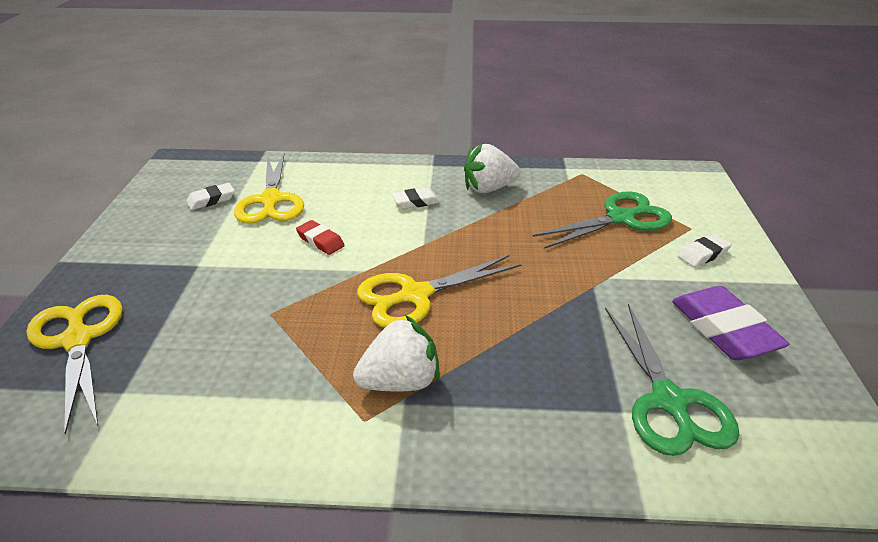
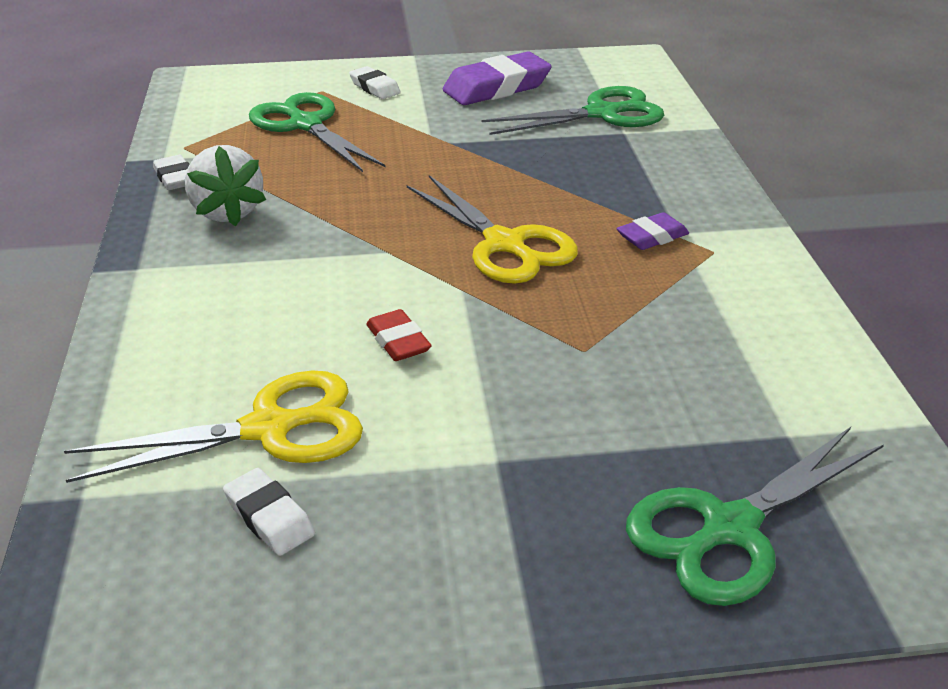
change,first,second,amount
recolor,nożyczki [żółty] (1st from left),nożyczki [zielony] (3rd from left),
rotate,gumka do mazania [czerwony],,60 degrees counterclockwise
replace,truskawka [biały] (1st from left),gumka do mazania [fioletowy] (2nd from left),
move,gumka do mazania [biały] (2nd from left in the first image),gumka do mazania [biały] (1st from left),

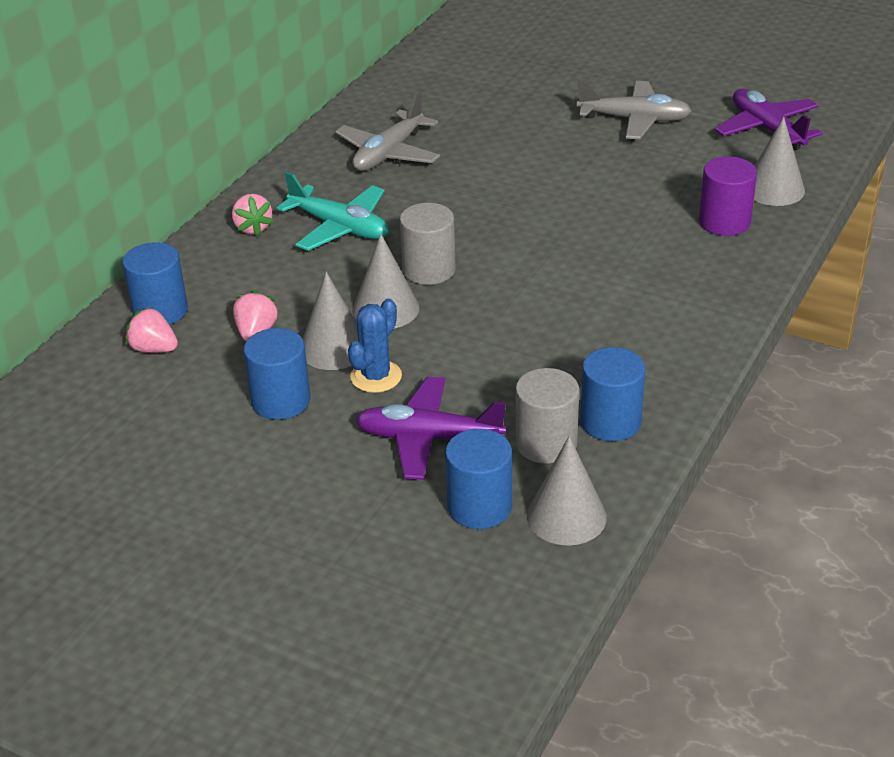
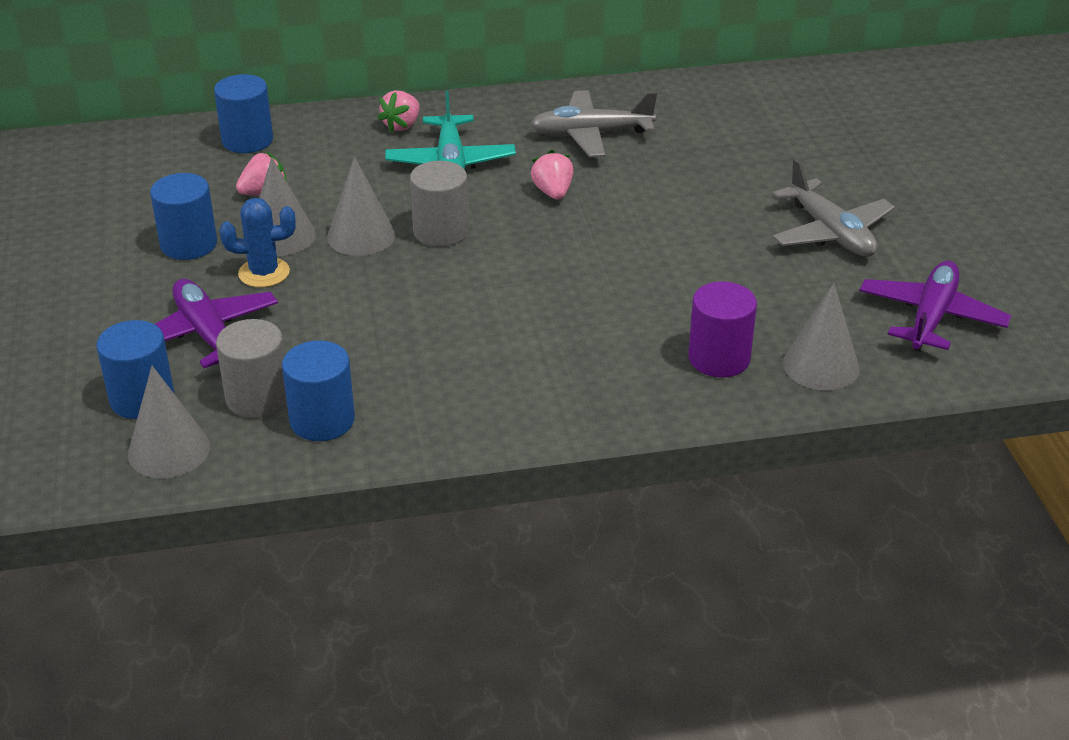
change,first,second,amount
move,truskawka [różowy] (1st from left in the first image),truskawka [różowy] (3rd from left),

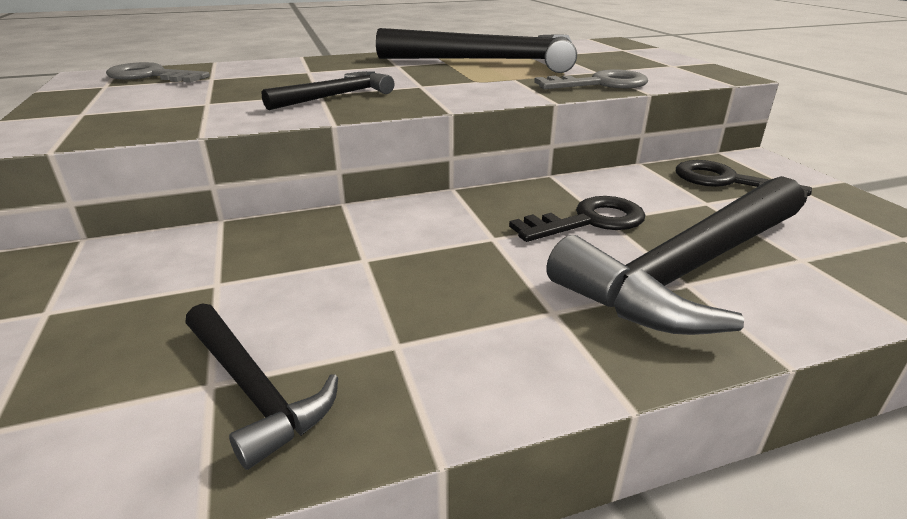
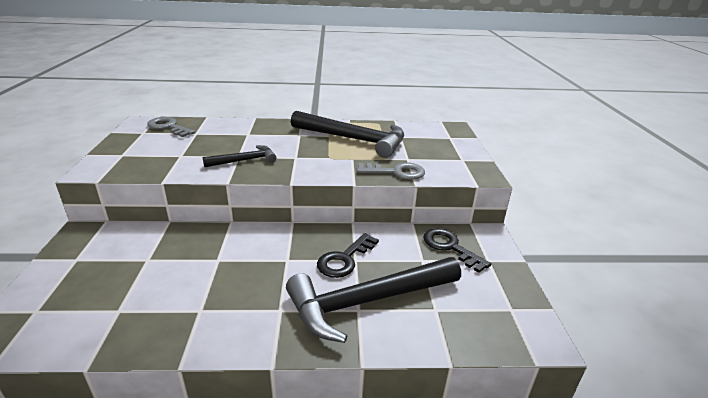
change,first,second,amount
delete,młotek [czarny] (1st from left),,
rotate,klucz [czarny] (1st from left),,135 degrees clockwise

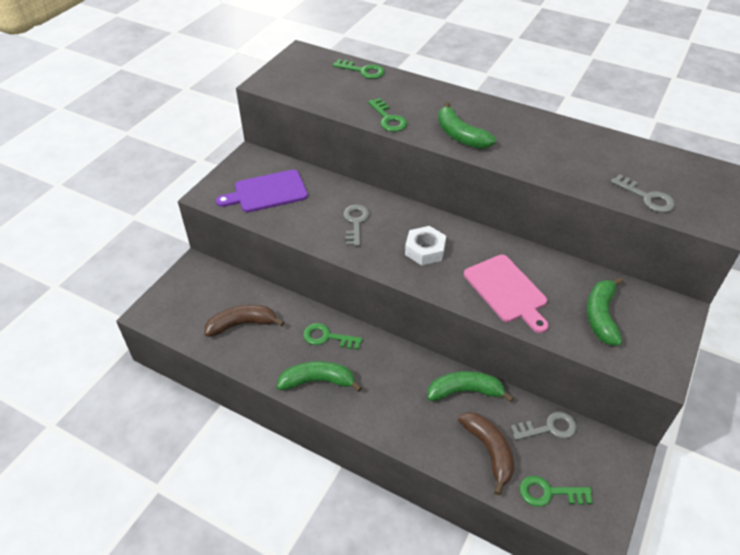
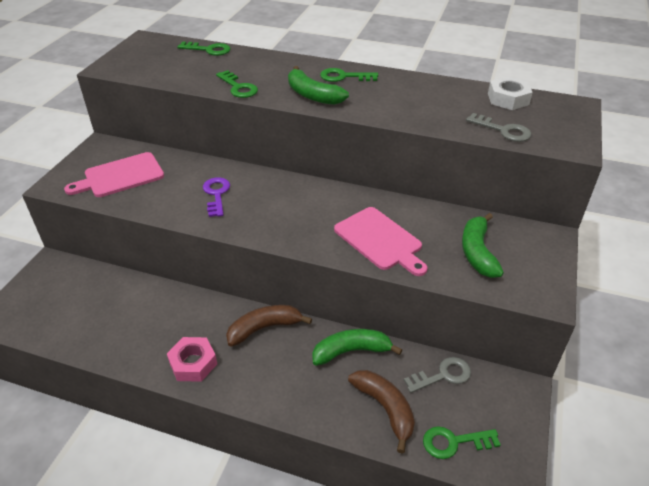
change,first,second,amount
move,banan [brązowy] (1st from left),,
recolor,deska do krojenia [fioletowy],deska do krojenia [różowy] (1st from left),
replace,banan [zielony] (1st from left),nakrętka [różowy],
move,klucz [zielony] (1st from left in the first image),klucz [zielony] (3rd from left),
recolor,klucz [szary] (1st from left),klucz [fioletowy],
move,nakrętka [biały],,

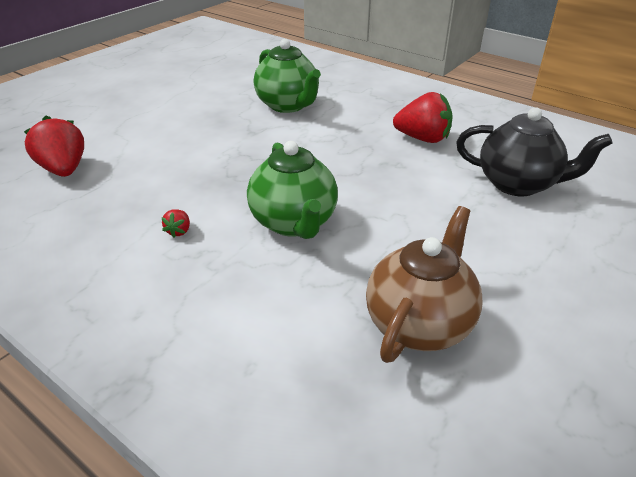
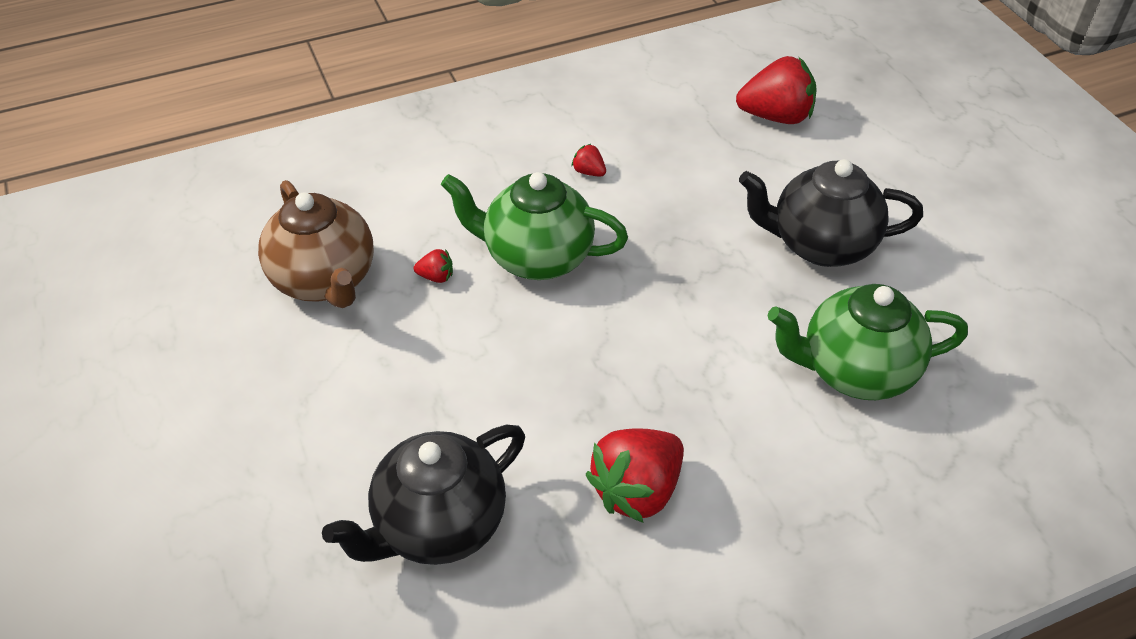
change,first,second,amount
insert,,truskawka [czerwony] (1st from left),
insert,,imbryk [czarny] (2nd from left),

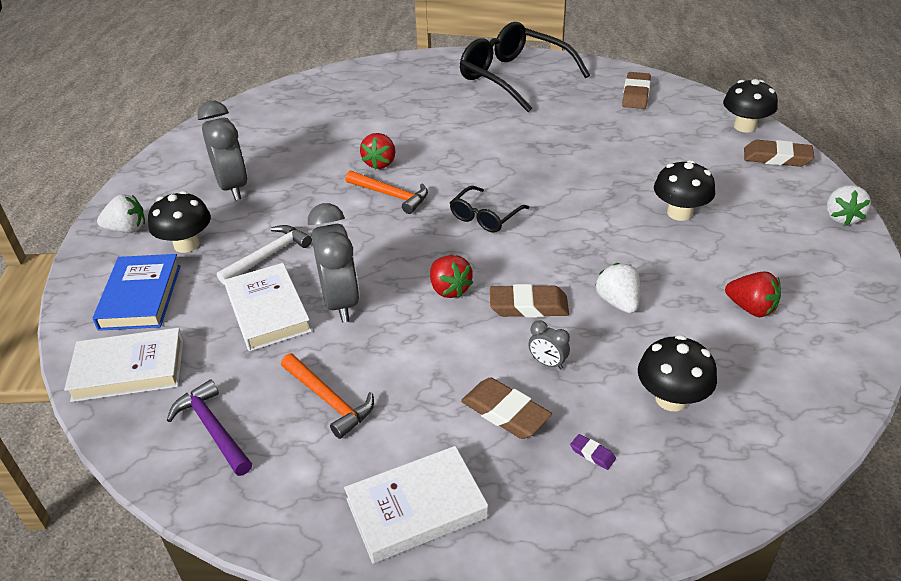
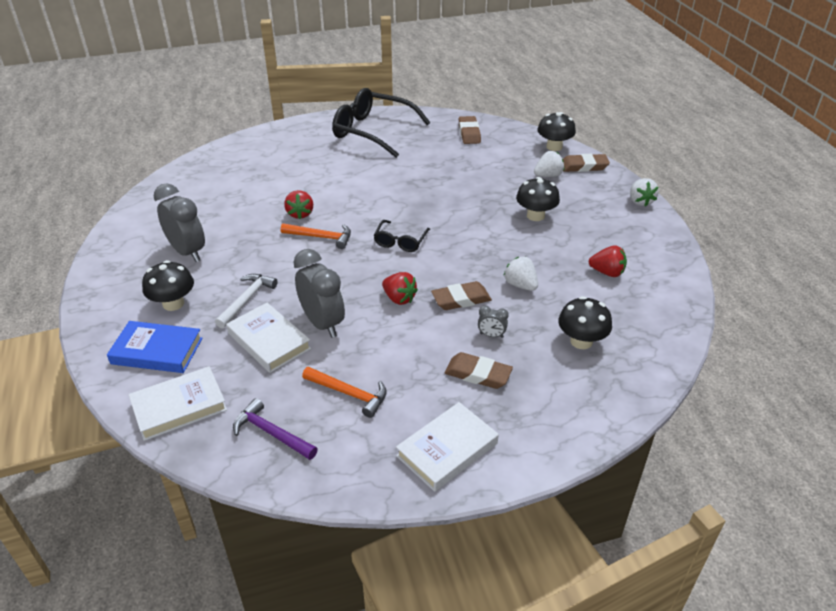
change,first,second,amount
rotate,książka [niebieski],,60 degrees counterclockwise
move,truskawka [biały] (1st from left in the first image),truskawka [biały] (2nd from left),
delete,gumka do mazania [fioletowy],,

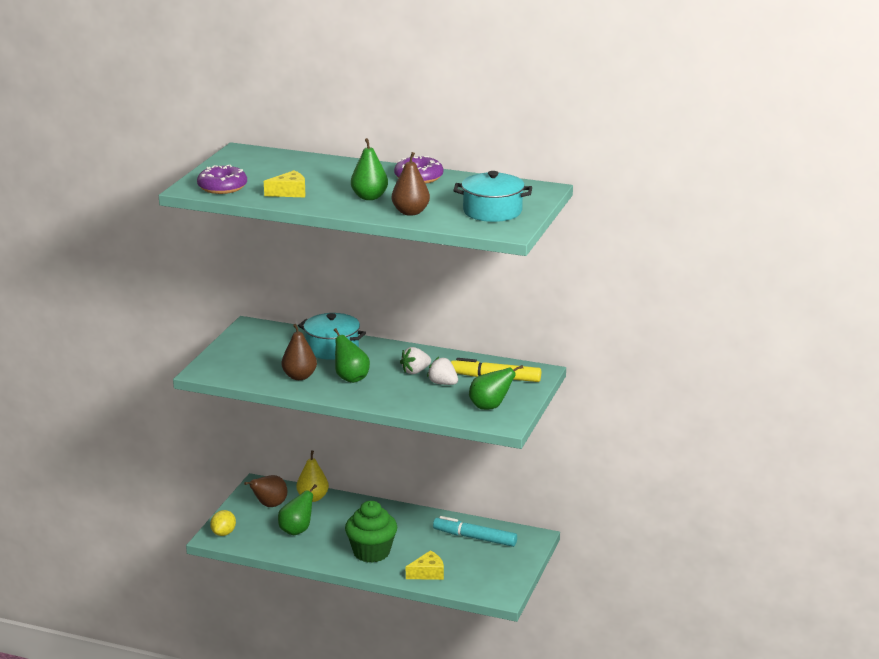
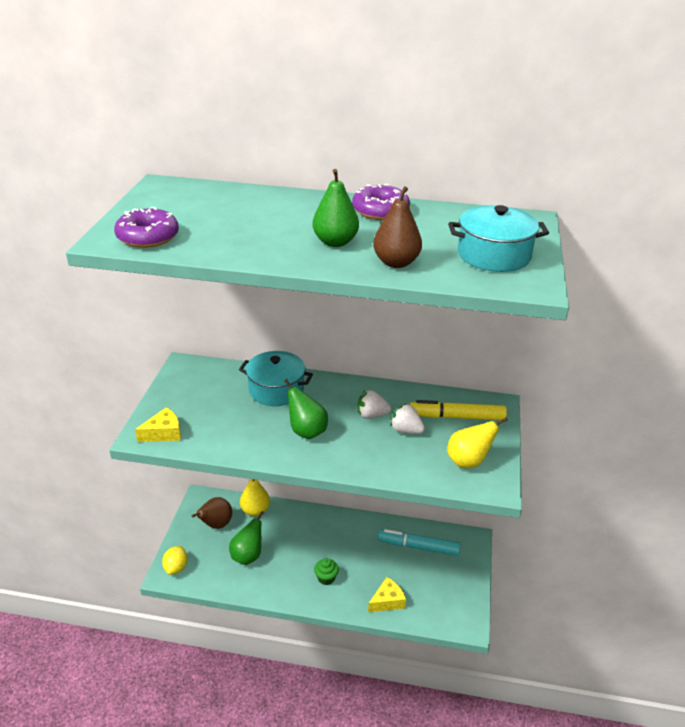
change,first,second,amount
move,ser [żółty] (1st from left),,
delete,gruszka [brązowy] (2nd from left),,
resize,muffinka [zielony],,x0.48
rotate,truskawka [biały] (1st from left),,45 degrees clockwise
recolor,gruszka [zielony] (4th from left),gruszka [żółty] (2nd from left),

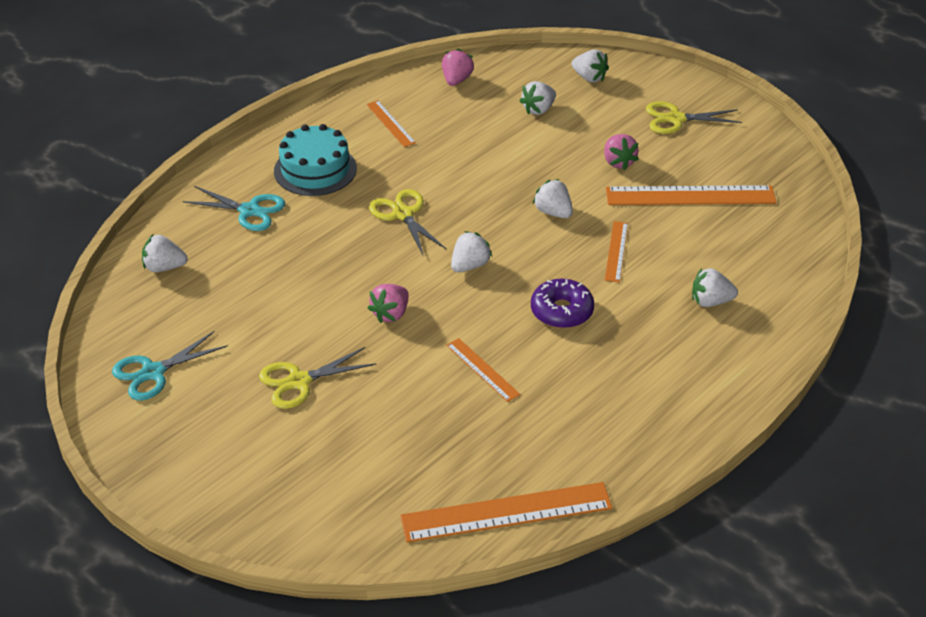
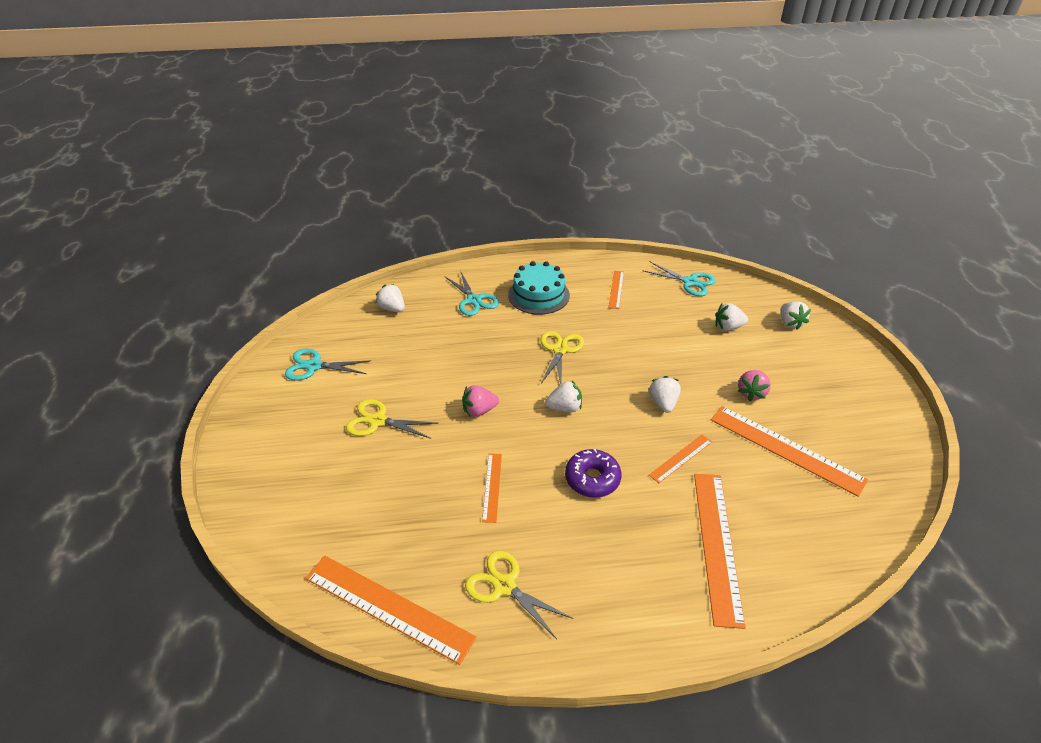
change,first,second,amount
replace,truskawka [różowy] (2nd from left),nożyczki [turkusowy] (3rd from left),
move,nożyczki [żółty] (3rd from left in the first image),nożyczki [żółty] (2nd from left),
replace,truskawka [biały] (6th from left),linijka [pomarańczowy] (5th from left),

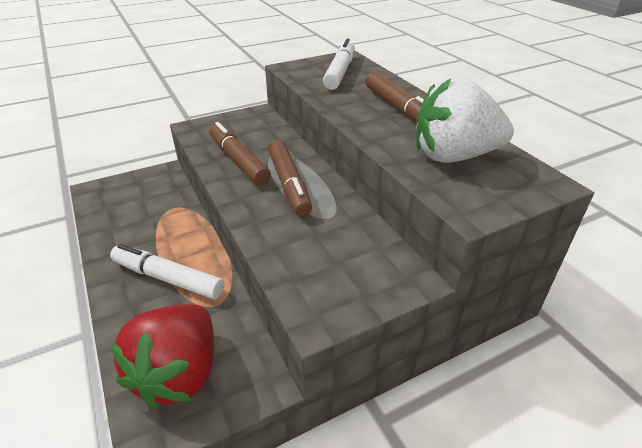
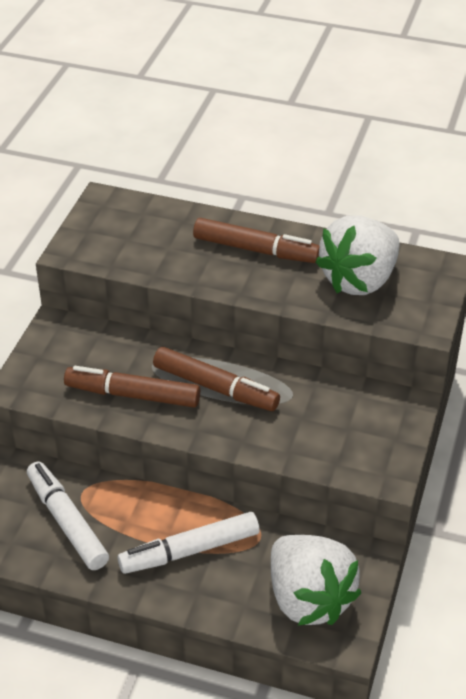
change,first,second,amount
recolor,truskawka [czerwony],truskawka [biały] (1st from left),
move,flamaster [biały] (2nd from left in the first image),flamaster [biały] (1st from left),

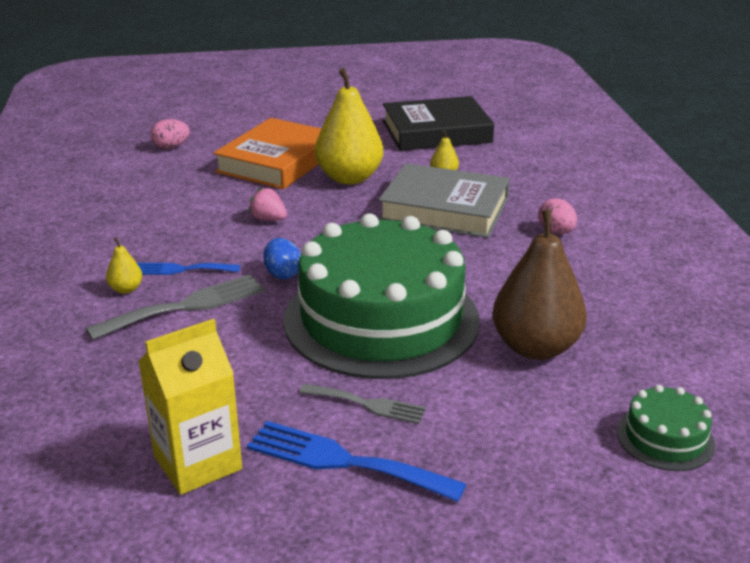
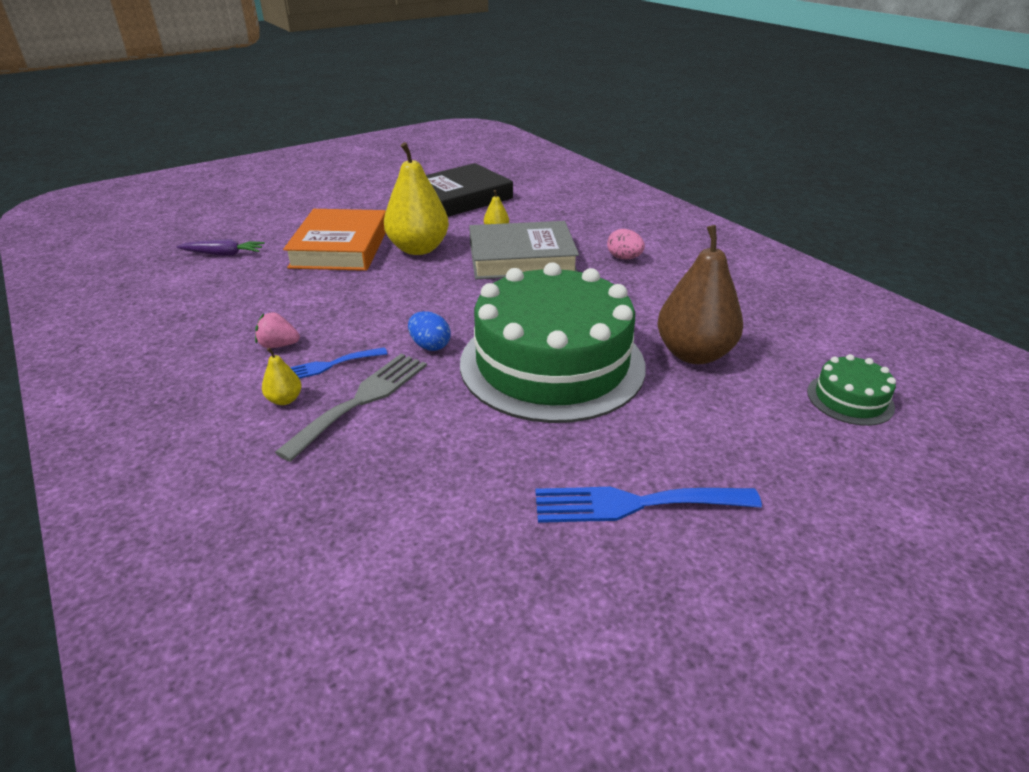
change,first,second,amount
delete,karton mleka [żółty],,
replace,jajko [różowy] (1st from left),marchewka [fioletowy],
move,truskawka [różowy],,
delete,widelec [szary] (2nd from left),,

